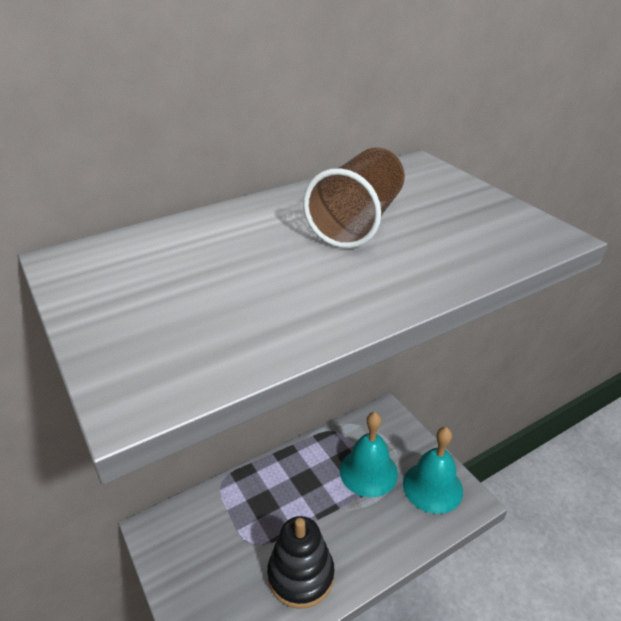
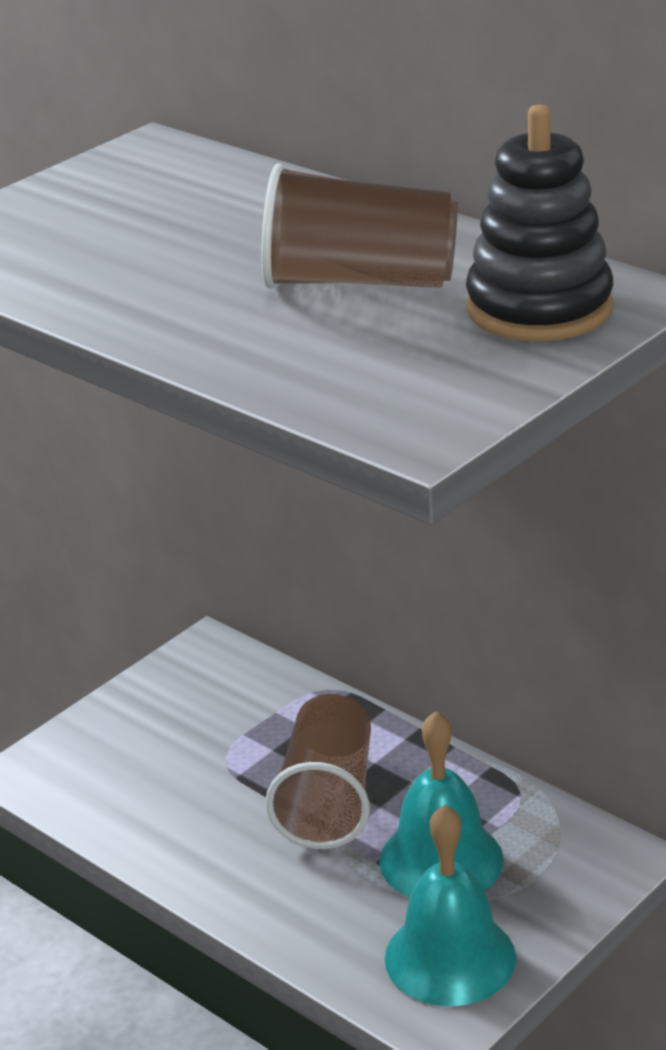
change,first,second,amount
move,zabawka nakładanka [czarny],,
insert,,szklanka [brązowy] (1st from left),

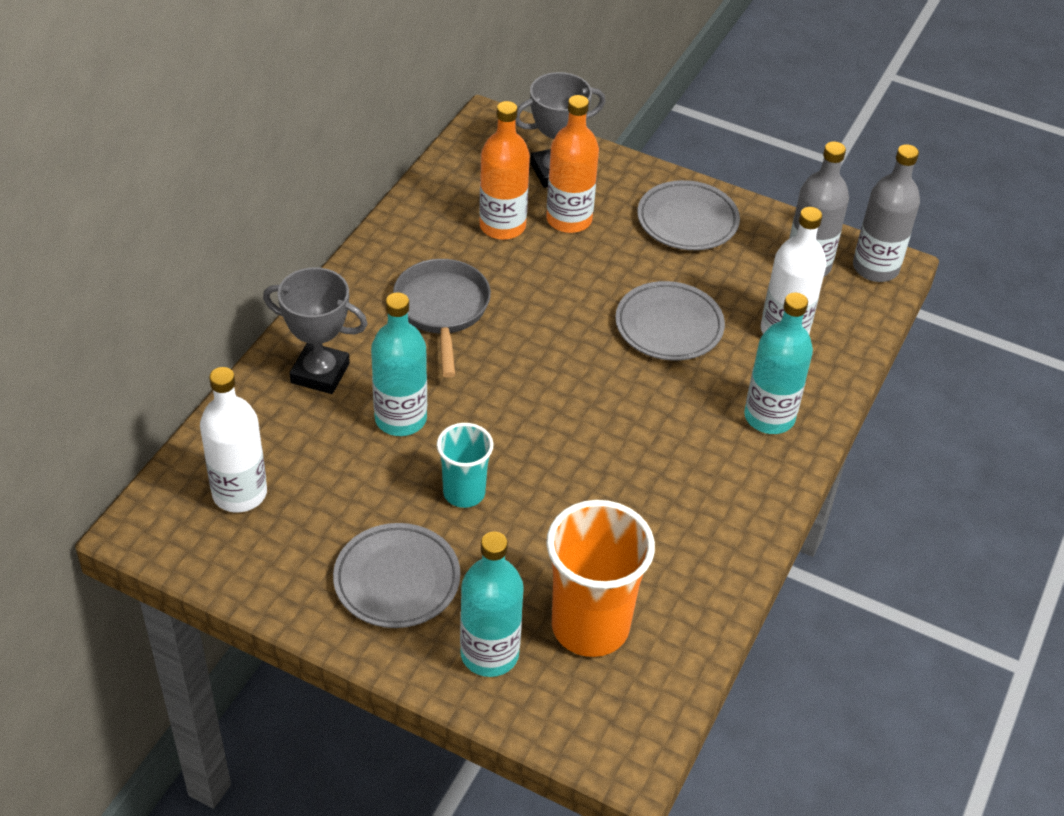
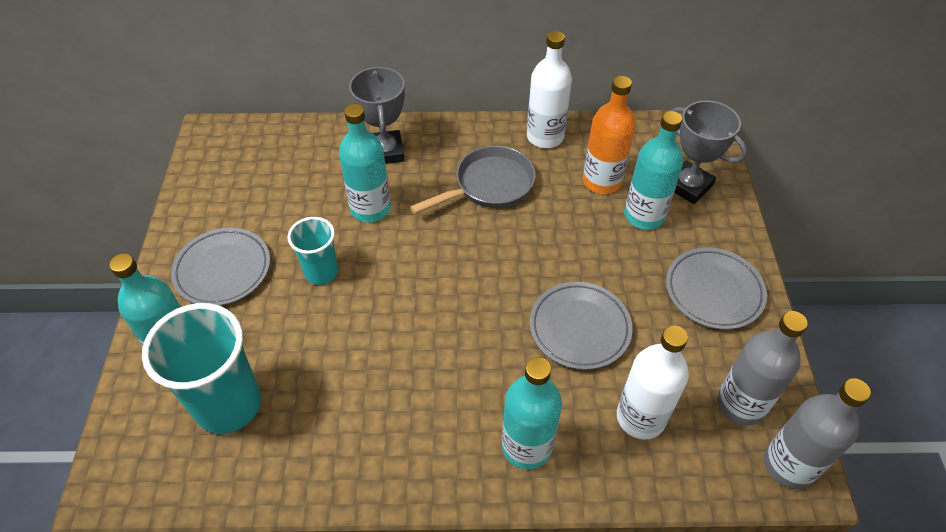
change,first,second,amount
move,butelka [biały] (1st from left),,
recolor,butelka [pomarańczowy] (2nd from left),butelka [turkusowy] (4th from left),
recolor,szklanka [pomarańczowy],szklanka [turkusowy] (1st from left),

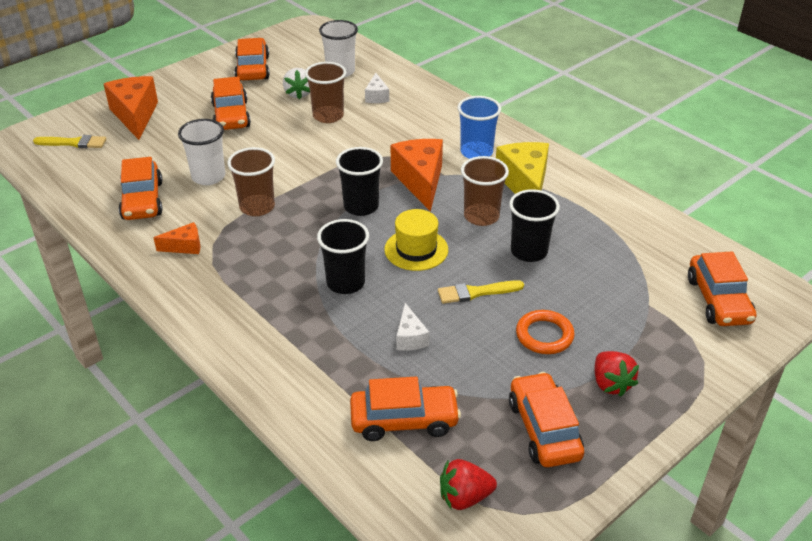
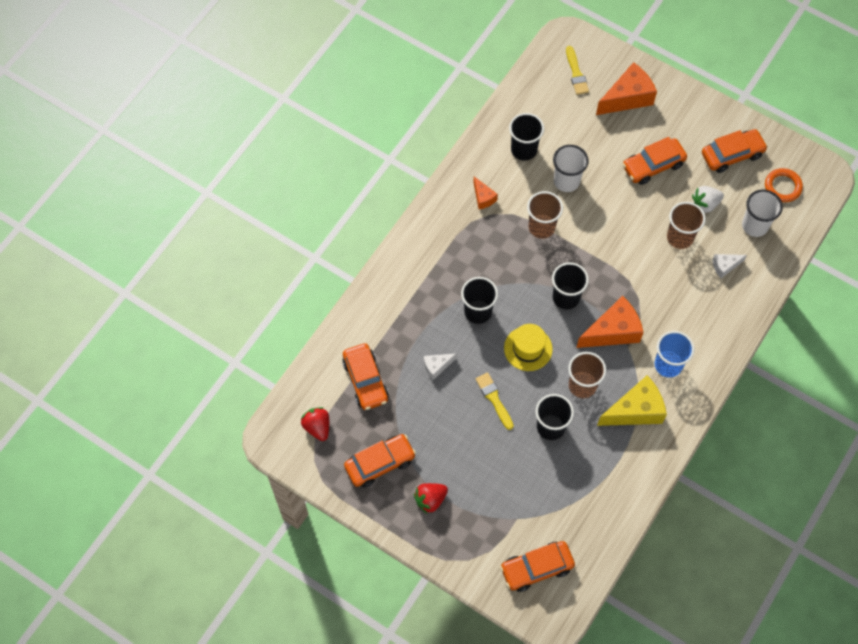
change,first,second,amount
replace,samochód [pomarańczowy] (1st from left),szklanka [czarny] (2nd from left),
move,pierścień [pomarańczowy],,

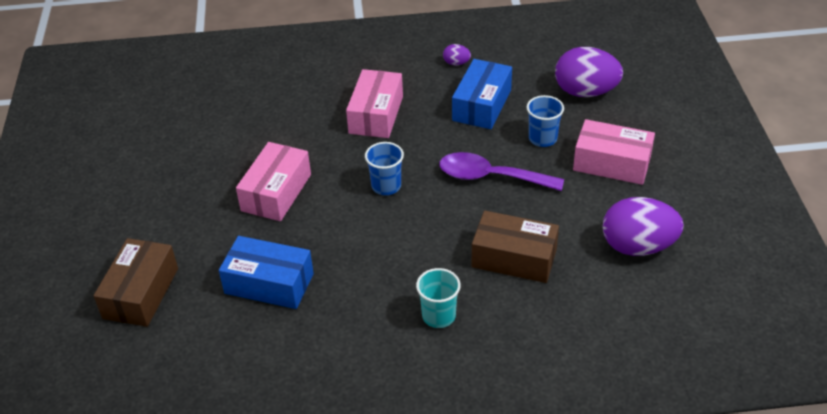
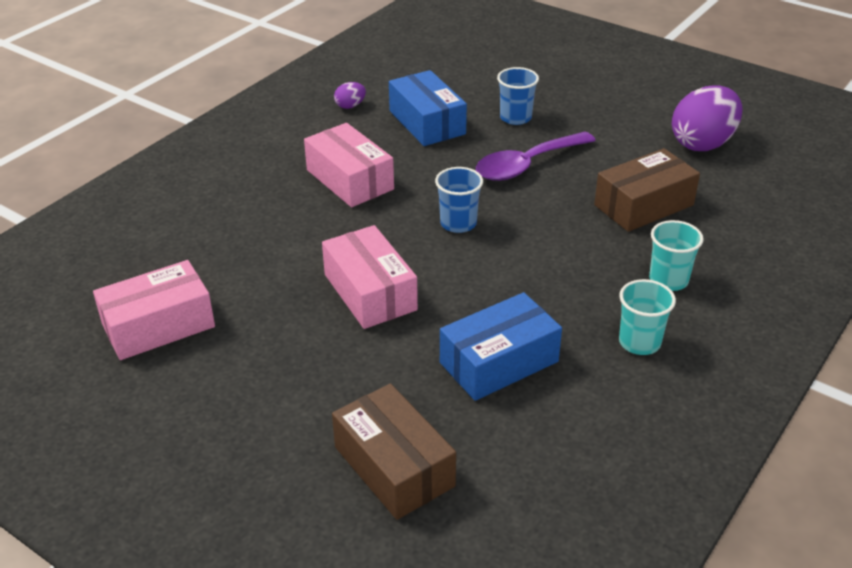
change,first,second,amount
delete,jajko [fioletowy] (2nd from left),,
move,pudełko [różowy] (3rd from left in the first image),pudełko [różowy] (1st from left),
insert,,szklanka [turkusowy] (1st from left),

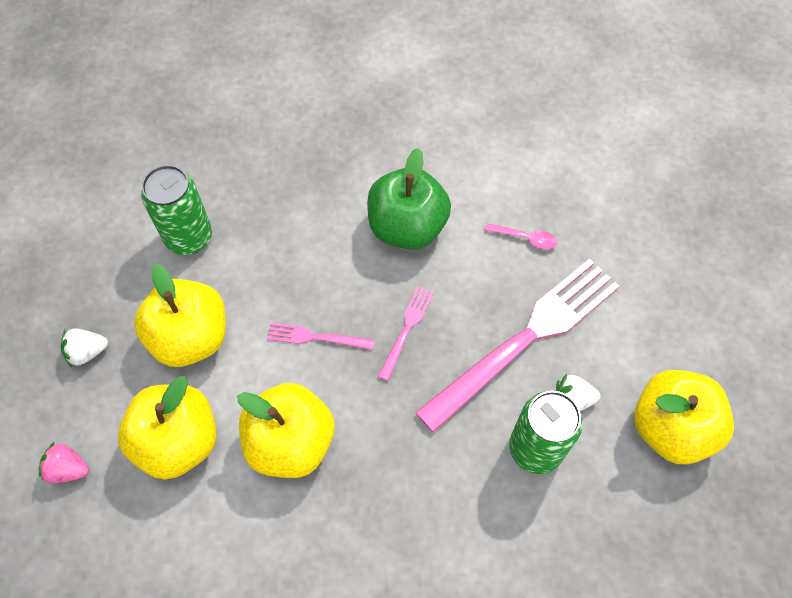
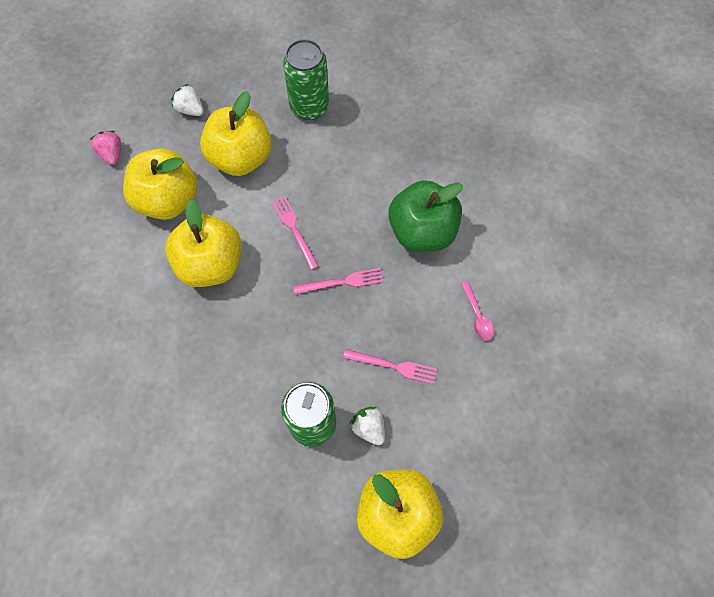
change,first,second,amount
resize,widelec [różowy] (3rd from left),,x0.43

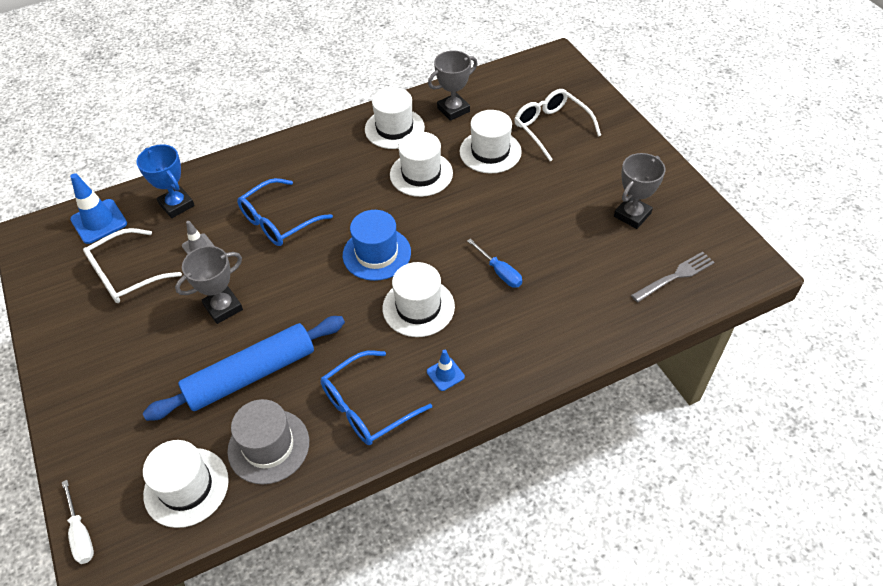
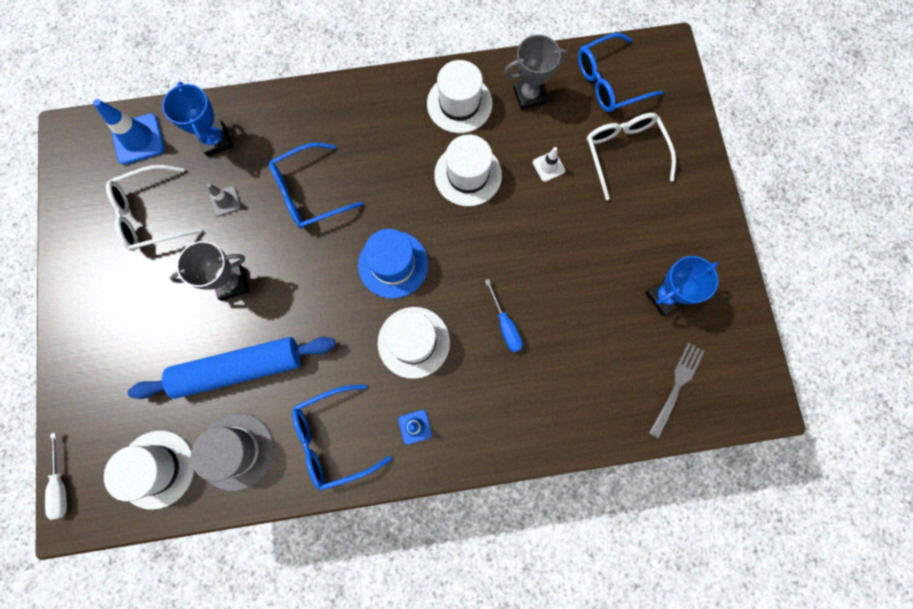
change,first,second,amount
replace,kapelusz [biały] (5th from left),pachołek [biały],
recolor,puchar [szary] (3rd from left),puchar [niebieski] (2nd from left),
rotate,widelec [szary],,45 degrees counterclockwise
insert,,okulary [niebieski] (3rd from left),

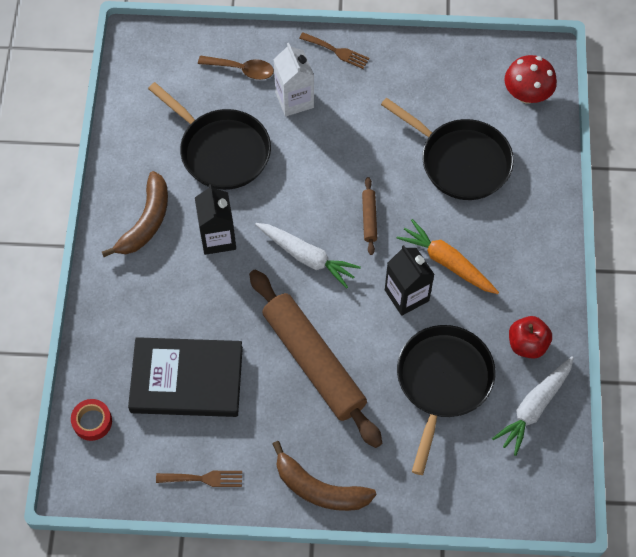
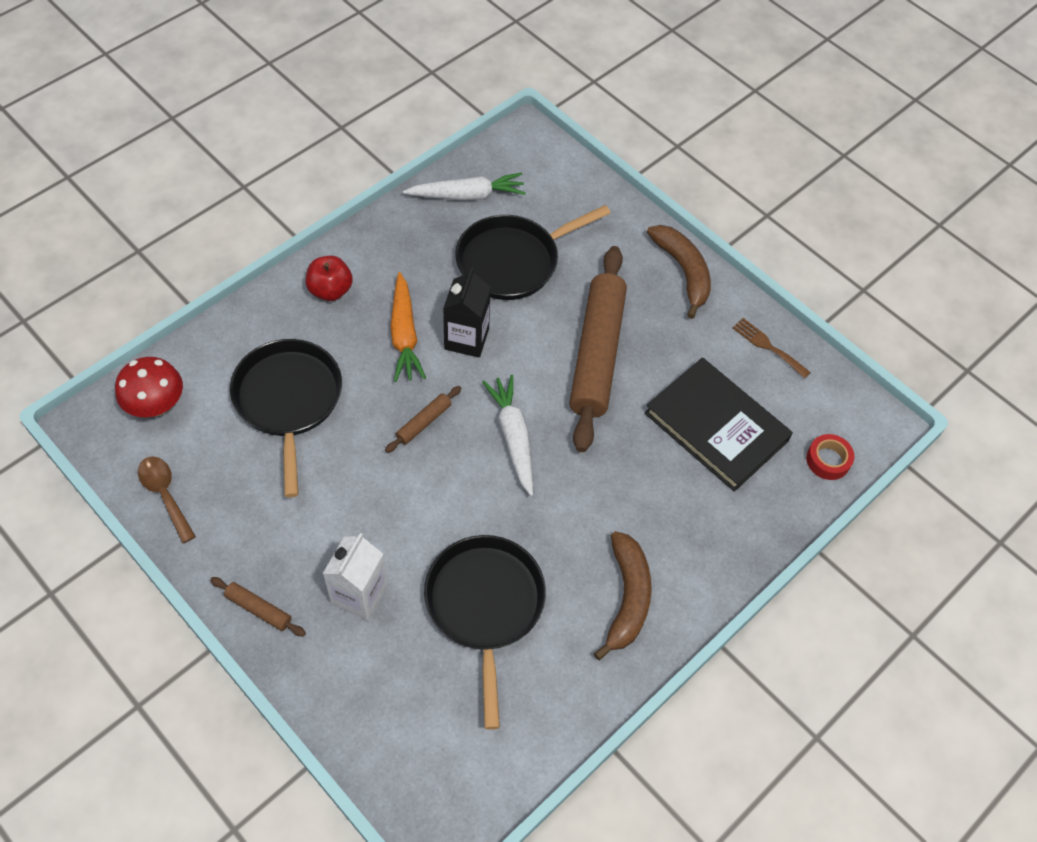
change,first,second,amount
rotate,banan [brązowy] (1st from left),,120 degrees clockwise
delete,karton mleka [czarny] (1st from left),,
move,łyżka [brązowy],,
replace,widelec [brązowy] (2nd from left),wałek do ciasta [brązowy] (1st from left),
move,jabłko [czerwony],,

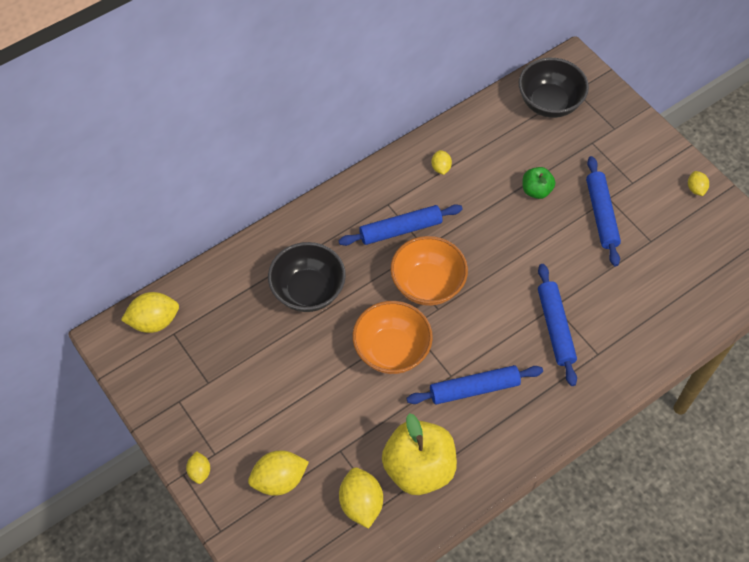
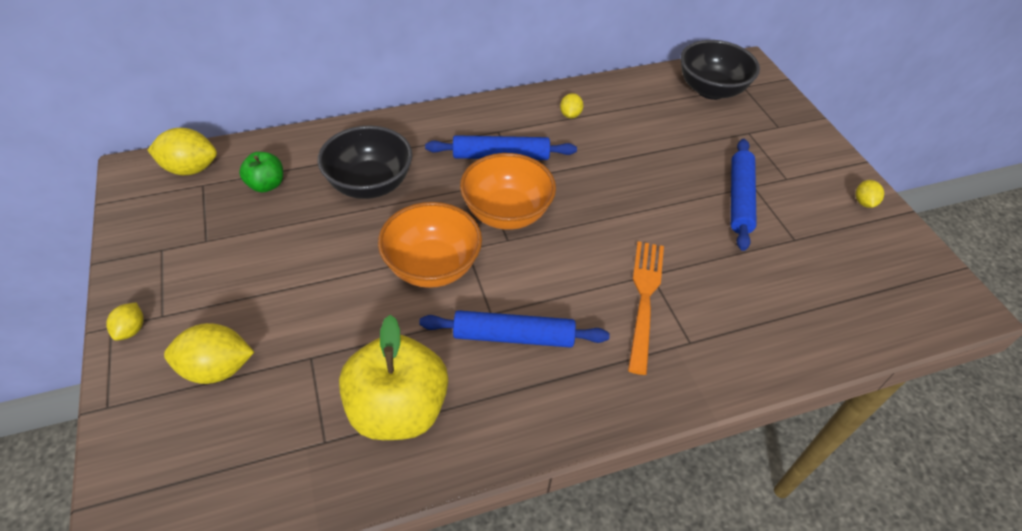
change,first,second,amount
delete,cytryna [żółty] (4th from left),,
move,jabłko [zielony],,
replace,wałek do ciasta [niebieski] (3rd from left),widelec [pomarańczowy],

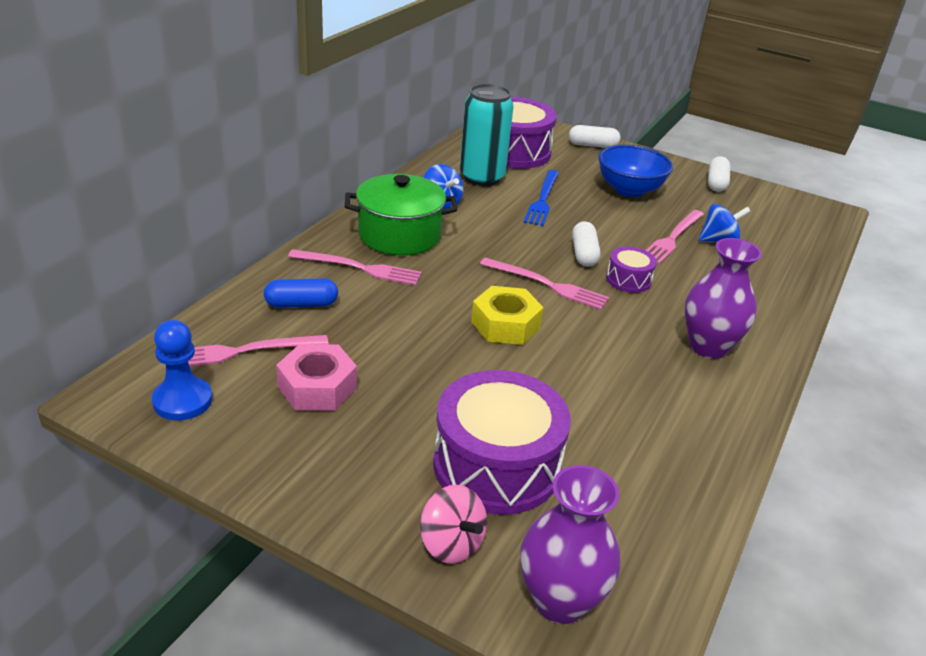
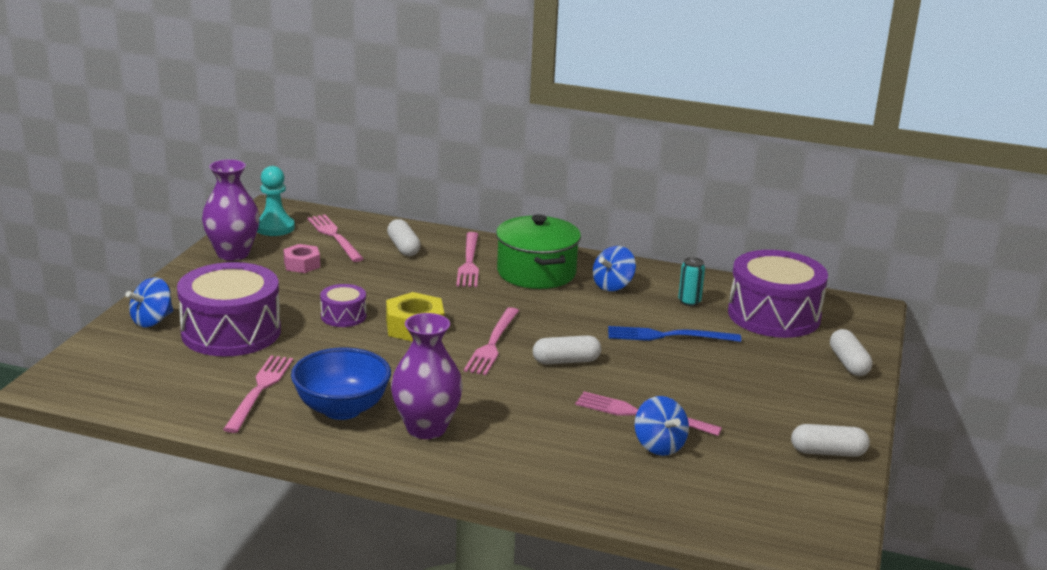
change,first,second,amount
recolor,pionek [niebieski],pionek [turkusowy],
recolor,kapsułka [niebieski],kapsułka [biały] (1st from left),
resize,nakrętka [różowy],,x0.66
recolor,bączek [różowy],bączek [niebieski] (1st from left),
resize,puszka [turkusowy],,x0.45
move,wazon [fioletowy] (1st from left),,
move,miska [niebieski],,
move,bęben [fioletowy] (3rd from left in the first image),bęben [fioletowy] (2nd from left),
insert,,widelec [różowy] (1st from left),

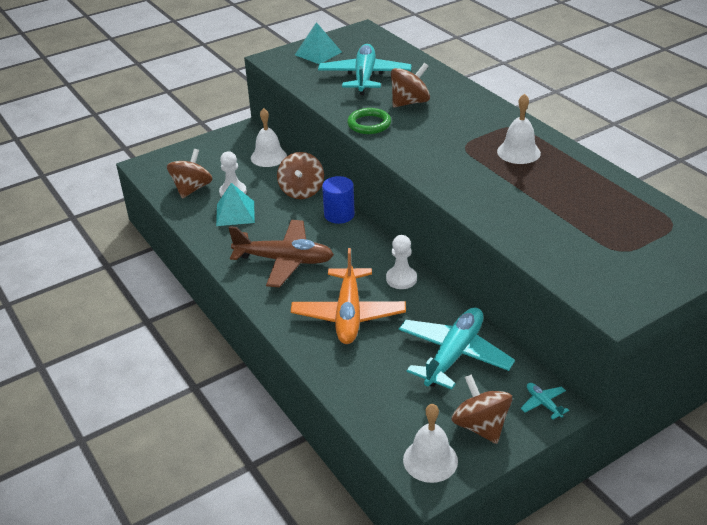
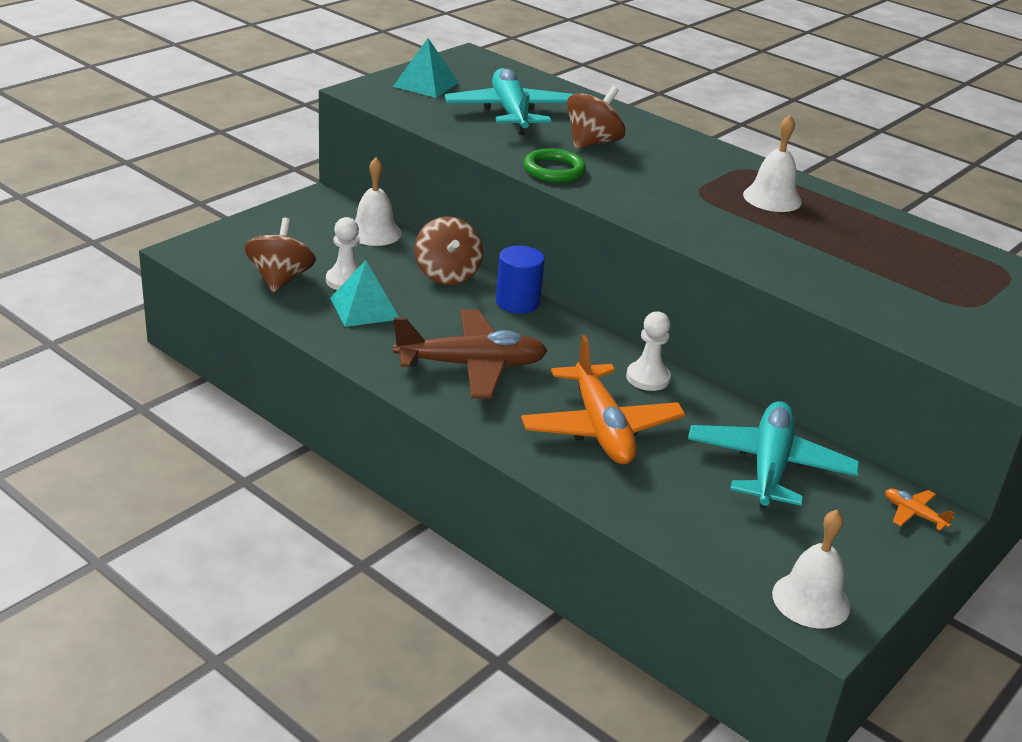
change,first,second,amount
delete,bączek [brązowy] (4th from left),,
recolor,samolot [turkusowy] (3rd from left),samolot [pomarańczowy] (2nd from left),

